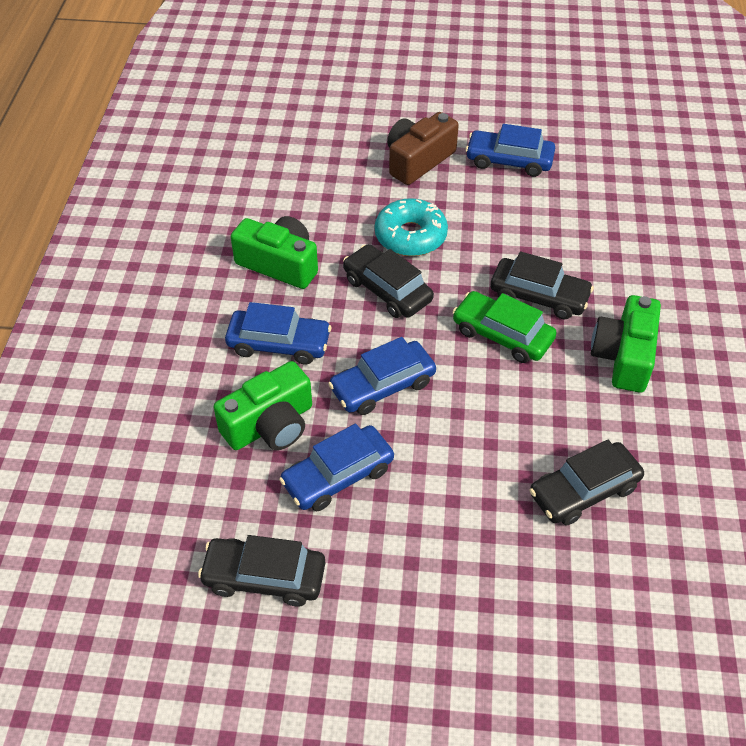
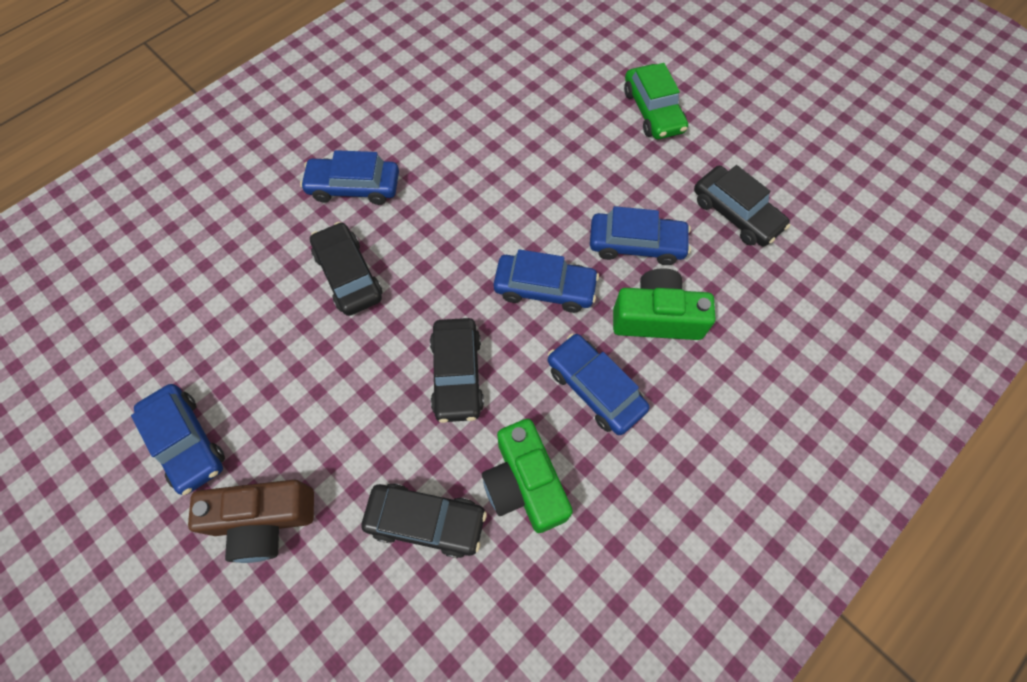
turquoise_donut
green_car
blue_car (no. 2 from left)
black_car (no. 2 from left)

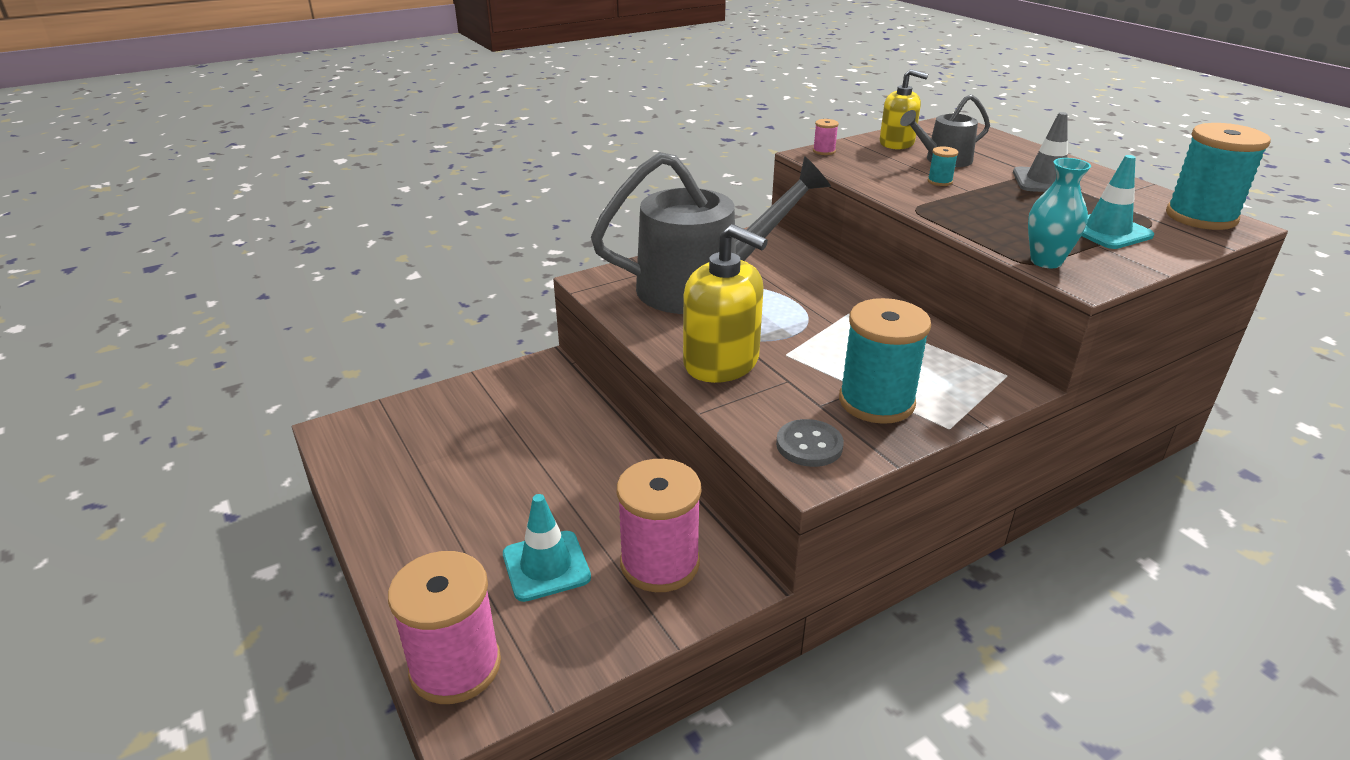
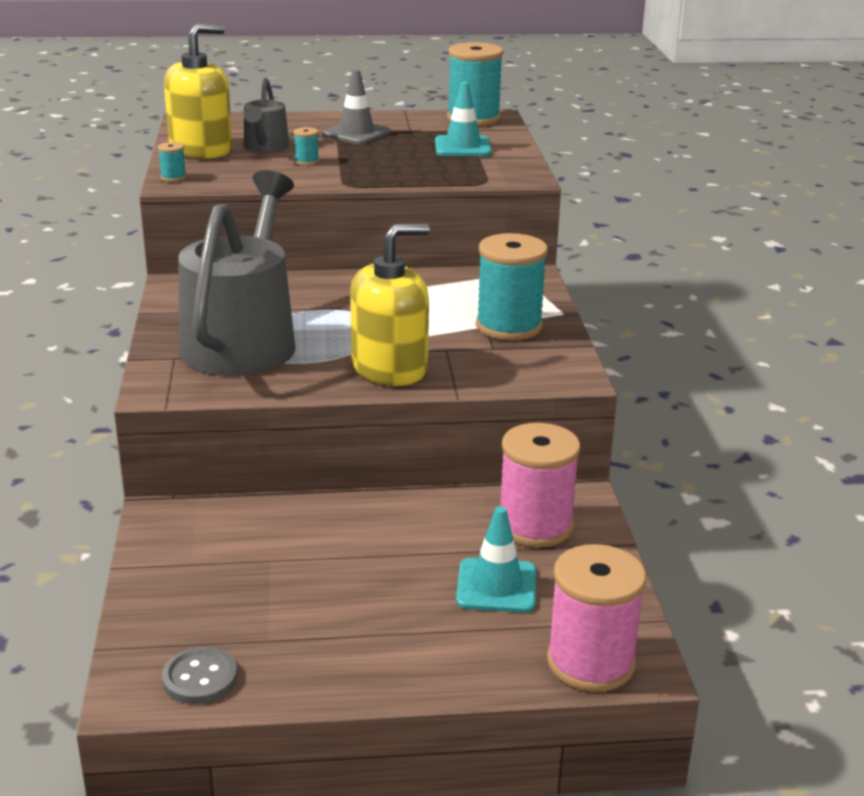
yellow_soap_dispenser (no. 1 from left)
turquoise_spool (no. 1 from left)
turquoise_vase
grey_button

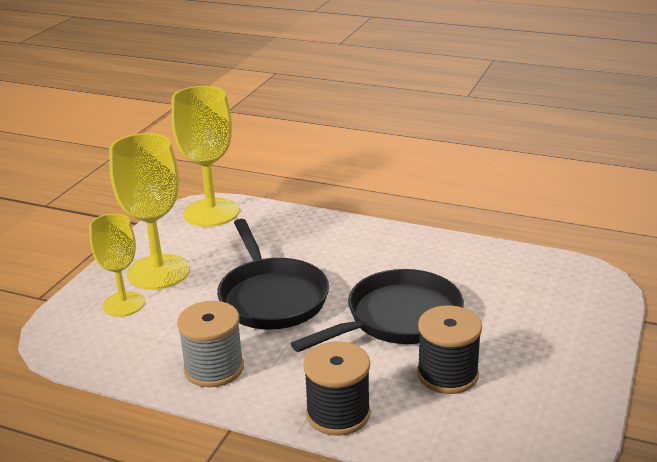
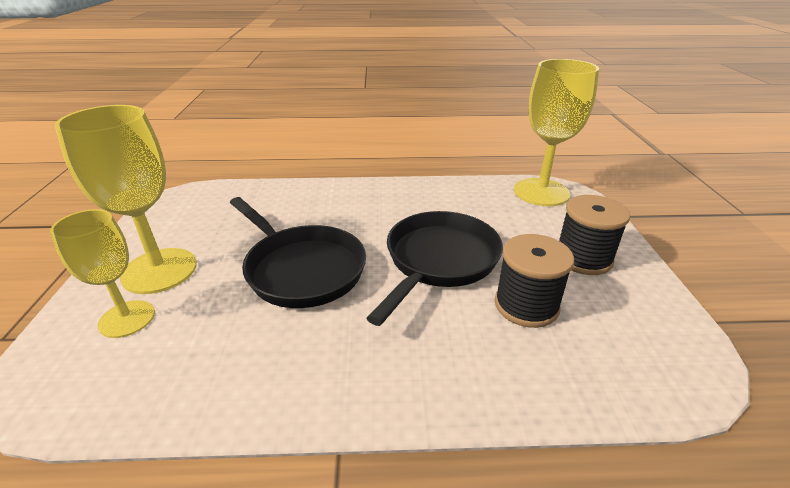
yellow_goblet (no. 3 from left)
grey_spool
black_spool (no. 2 from left)

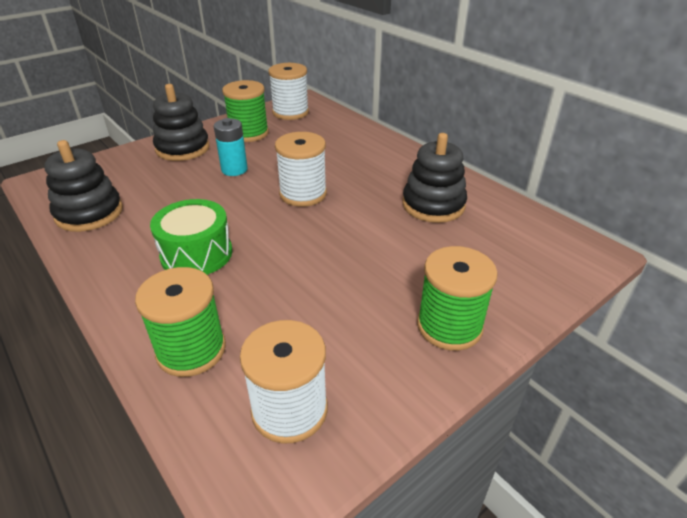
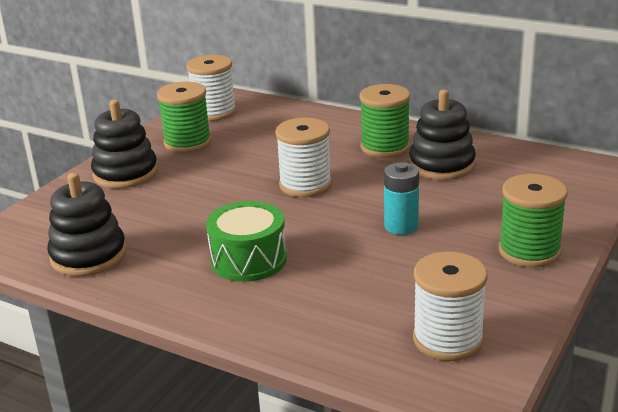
turquoise_battery
green_spool (no. 2 from left)

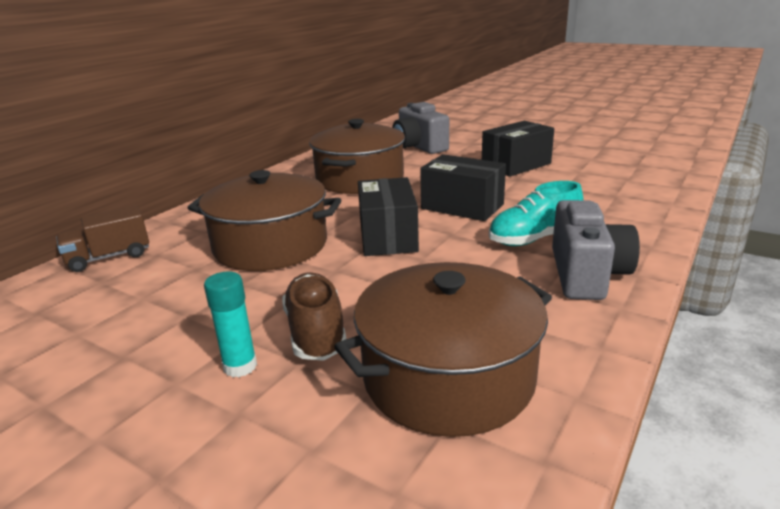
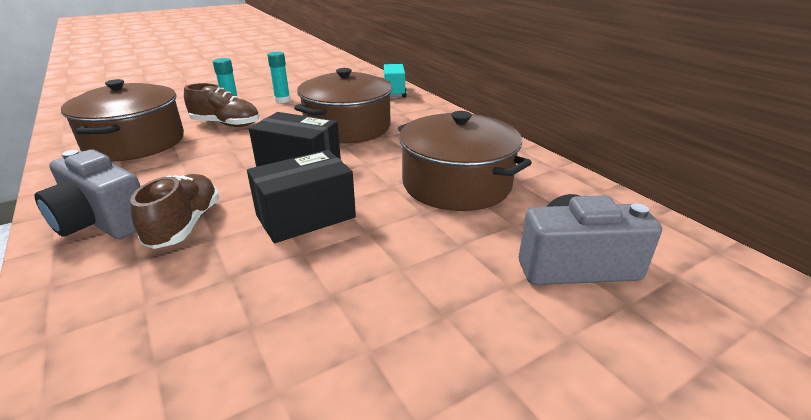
black_box (no. 3 from left in the first image)
brown_shoe (no. 1 from left)
turquoise_truck
turquoise_glue_stick (no. 2 from left)

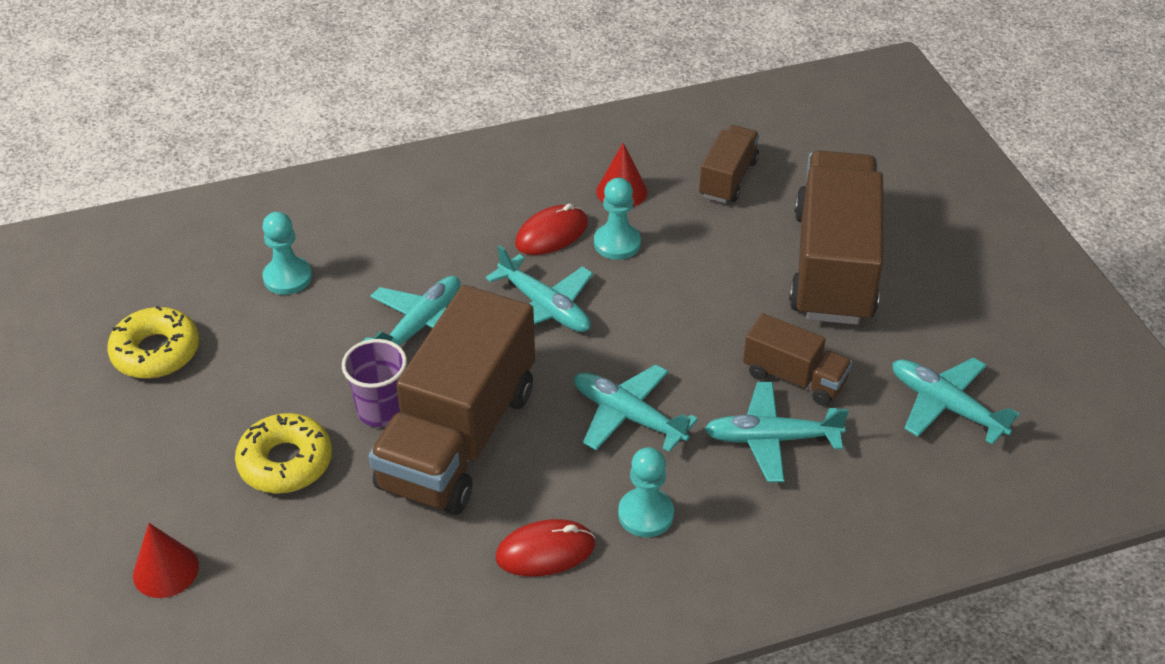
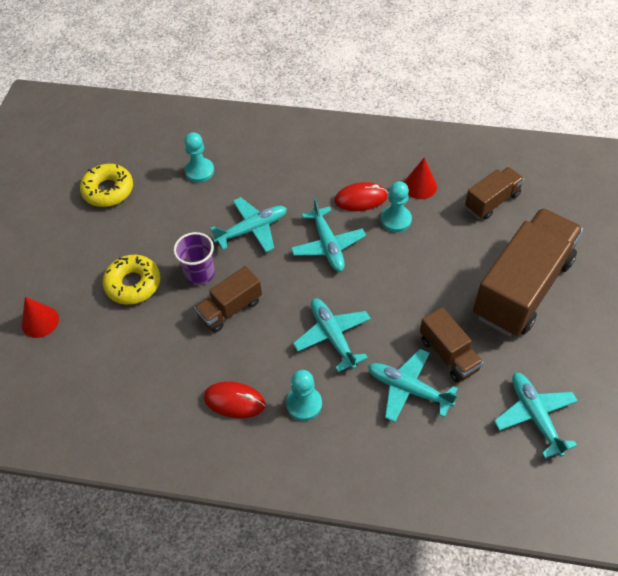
brown_truck (no. 1 from left)

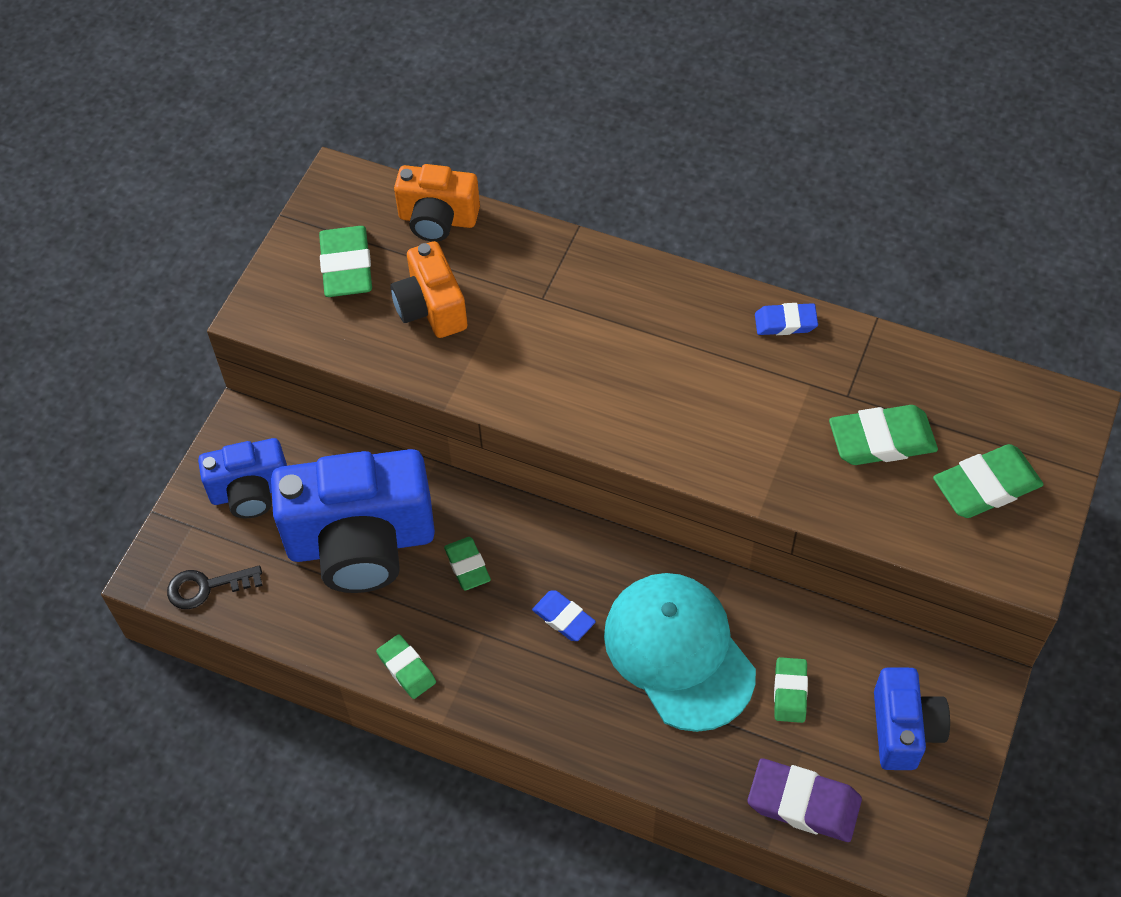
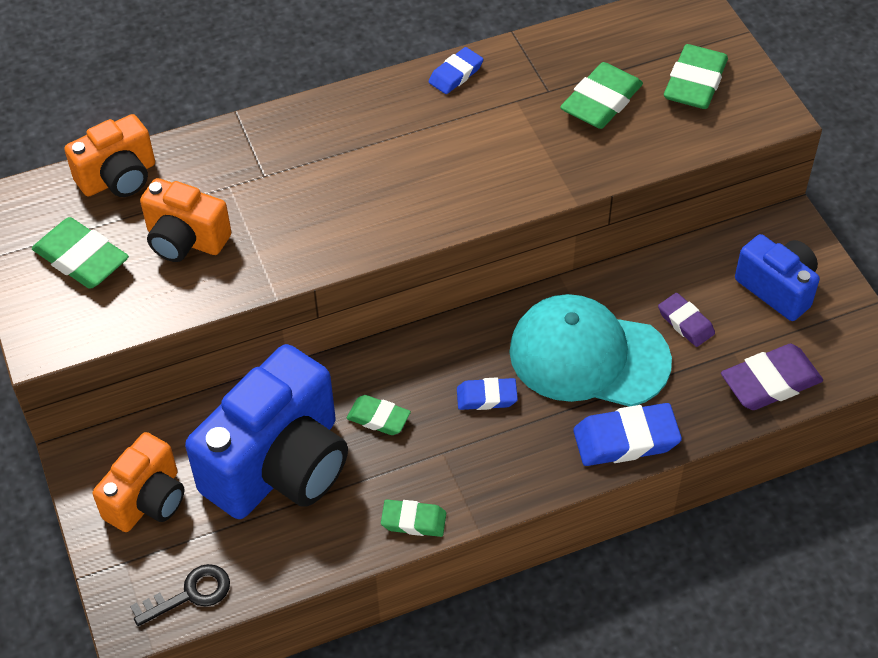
orange_camera (no. 2 from left)
black_key
purple_eraser (no. 1 from left)
blue_eraser (no. 3 from left)

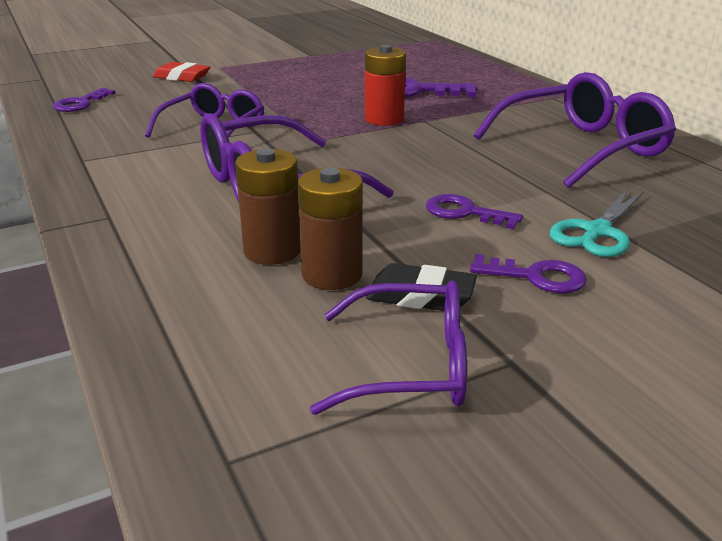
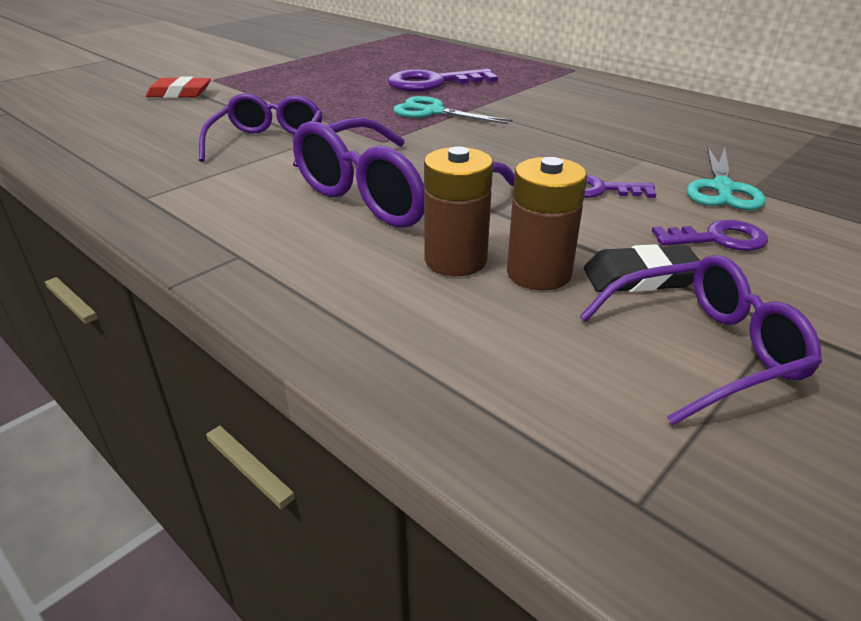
turquoise_scissors (no. 1 from left)
purple_glasses (no. 4 from left in the first image)
purple_key (no. 1 from left in the first image)

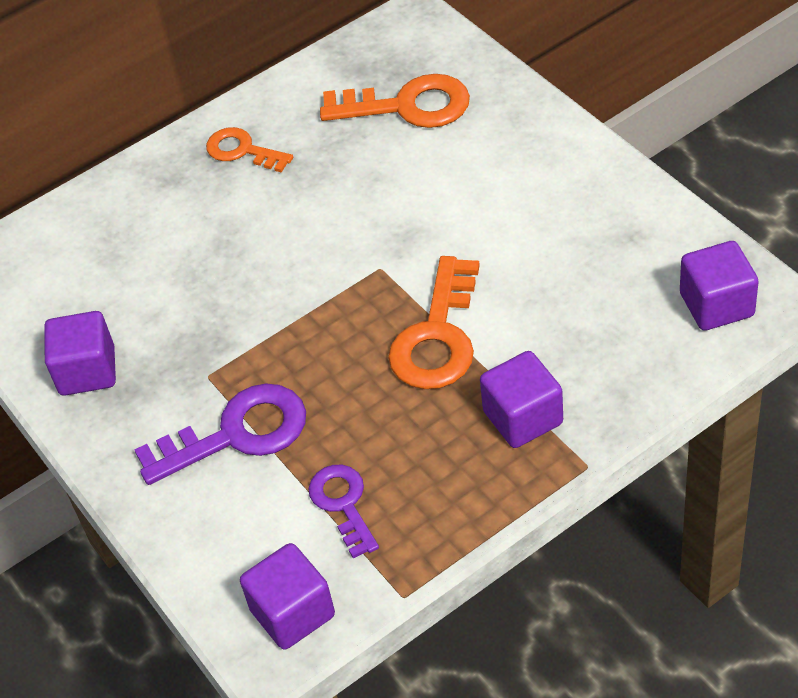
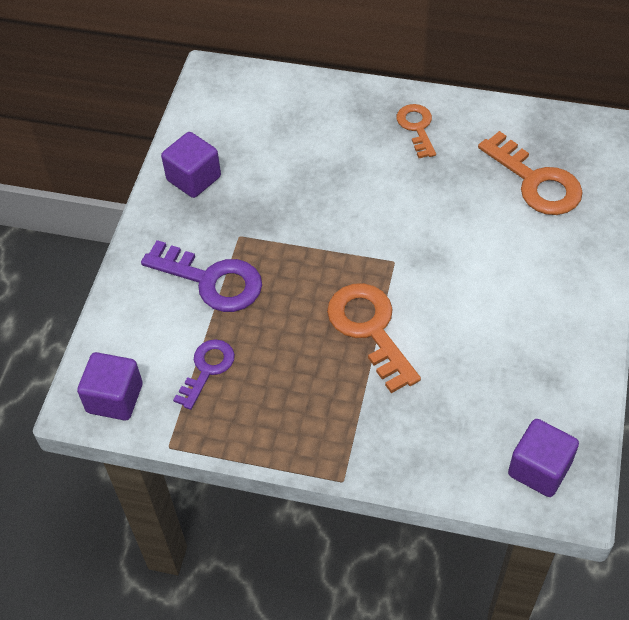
orange_key (no. 1 from left)
purple_cube (no. 3 from left in the first image)

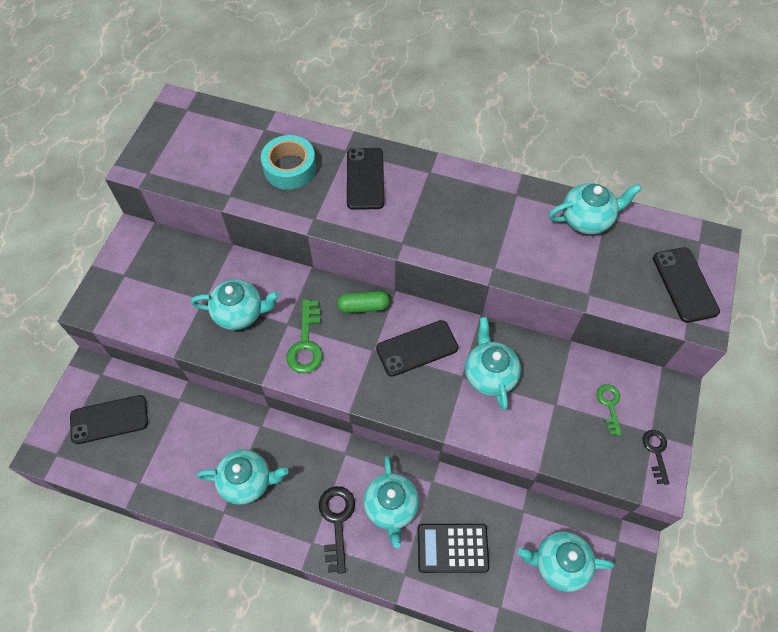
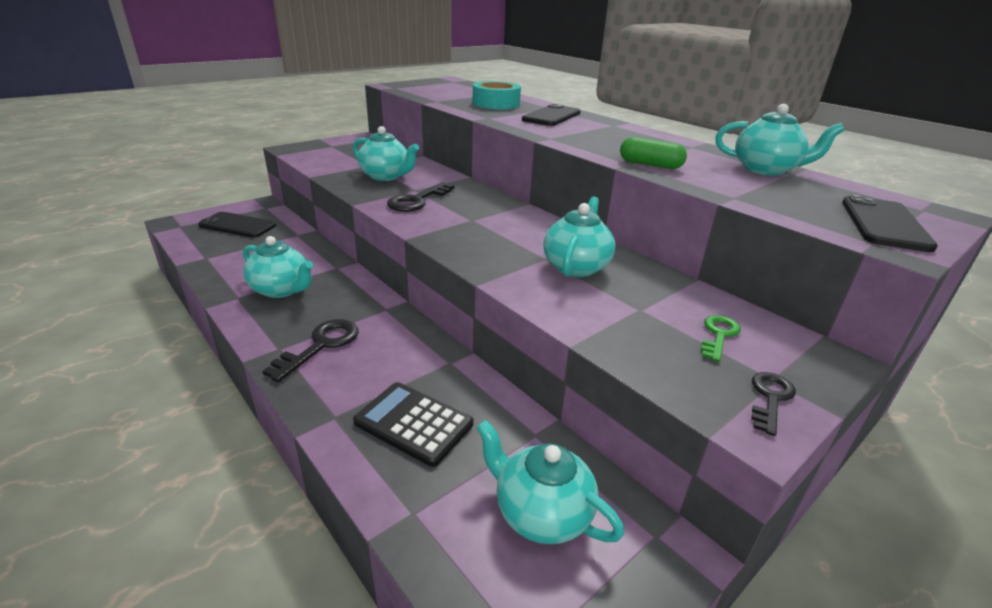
green_capsule
black_key (no. 2 from left)
black_phone (no. 3 from left in the first image)
turquoise_teapot (no. 3 from left in the first image)

